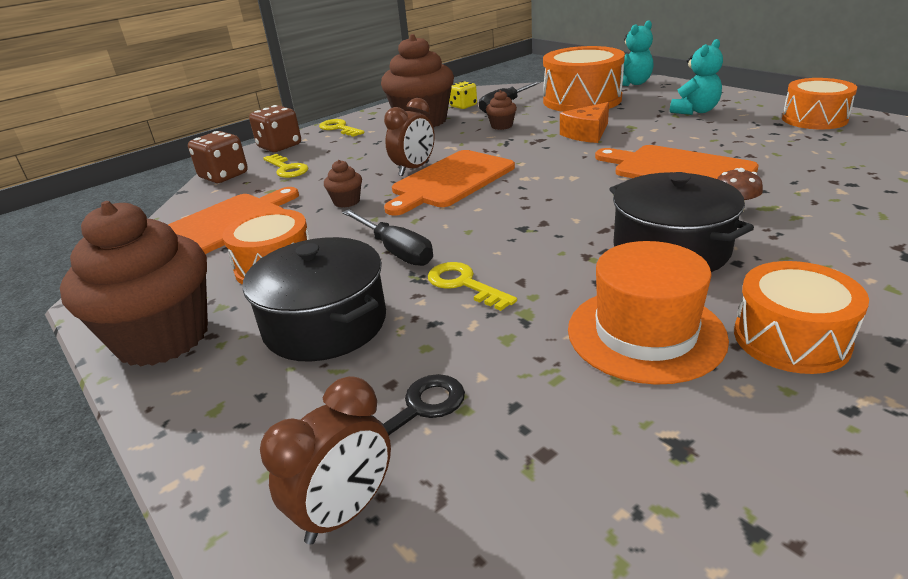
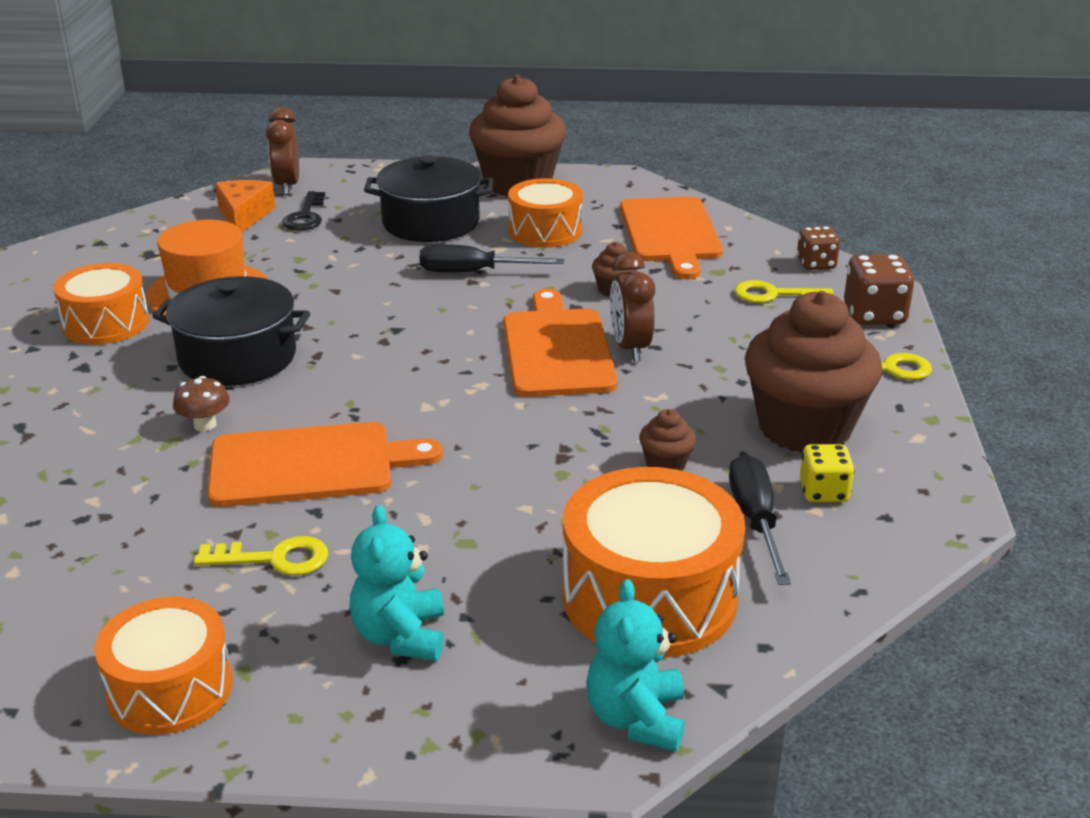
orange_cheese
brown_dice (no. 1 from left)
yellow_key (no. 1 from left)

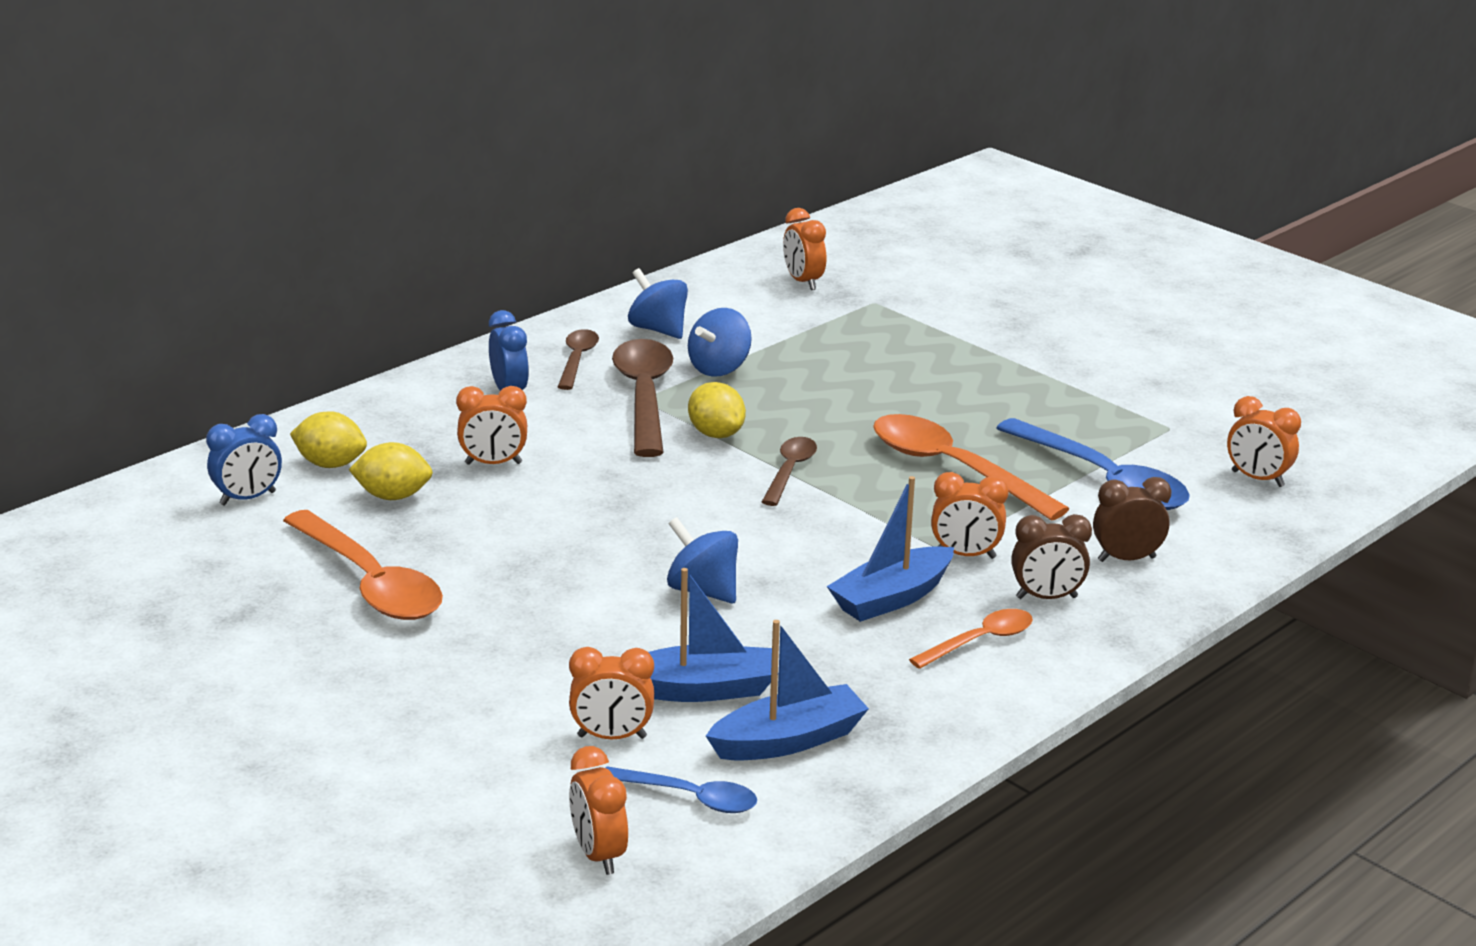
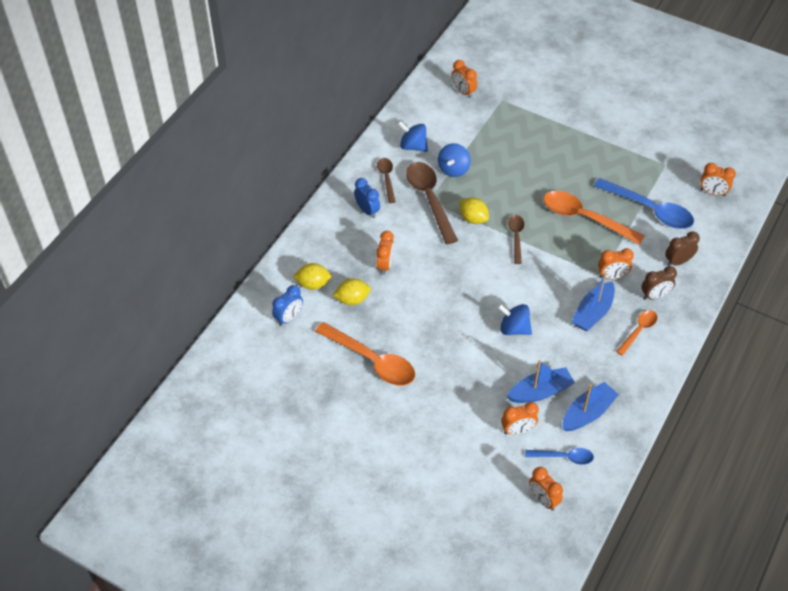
orange_clock (no. 1 from left)

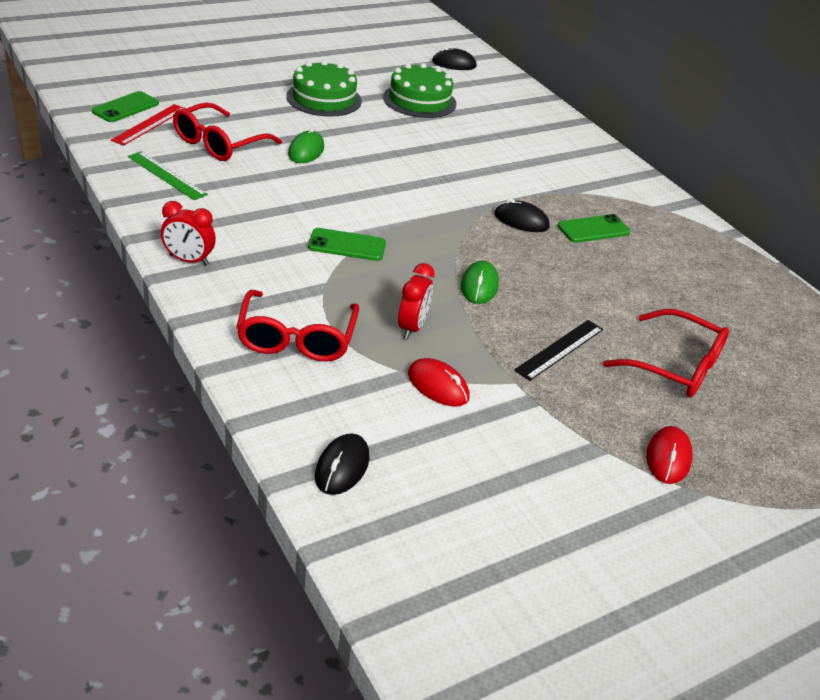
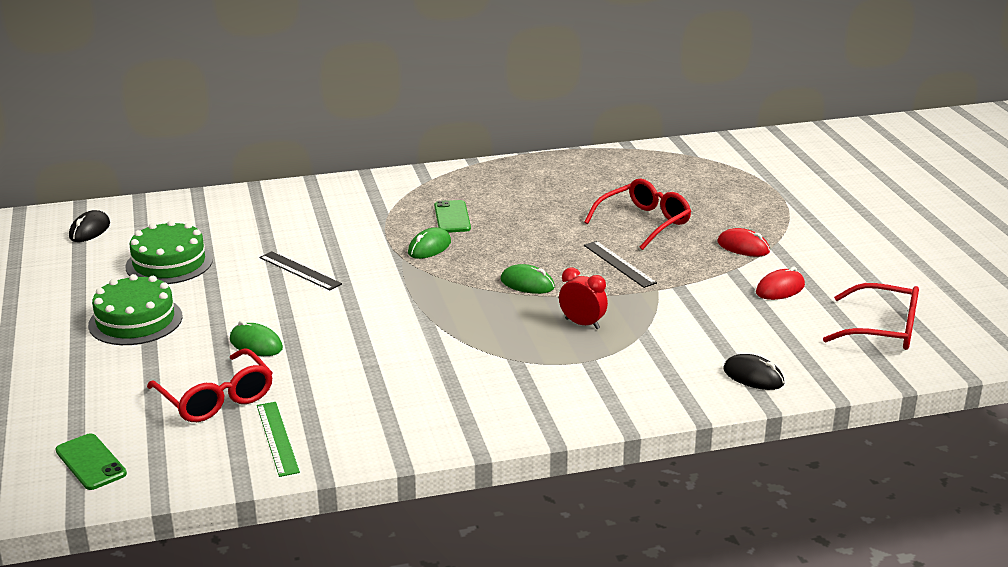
red_ruler
green_ruler
green_mouse (no. 2 from left)
red_clock (no. 1 from left in the first image)
green_phone (no. 2 from left in the first image)
red_glasses (no. 3 from left)
red_mouse (no. 2 from left)
black_ruler (no. 1 from left)

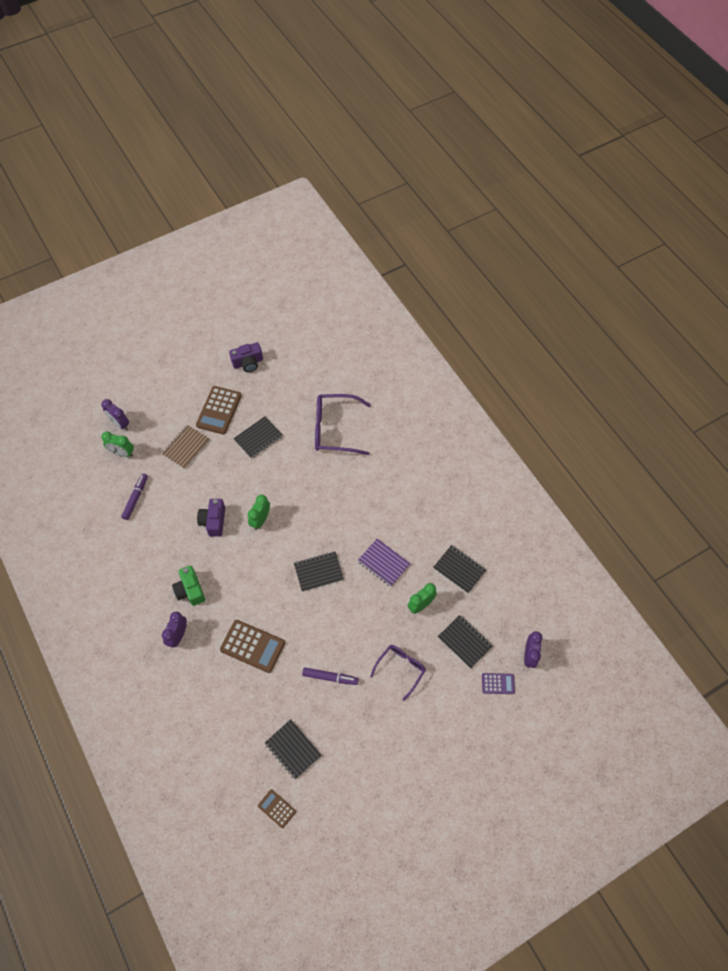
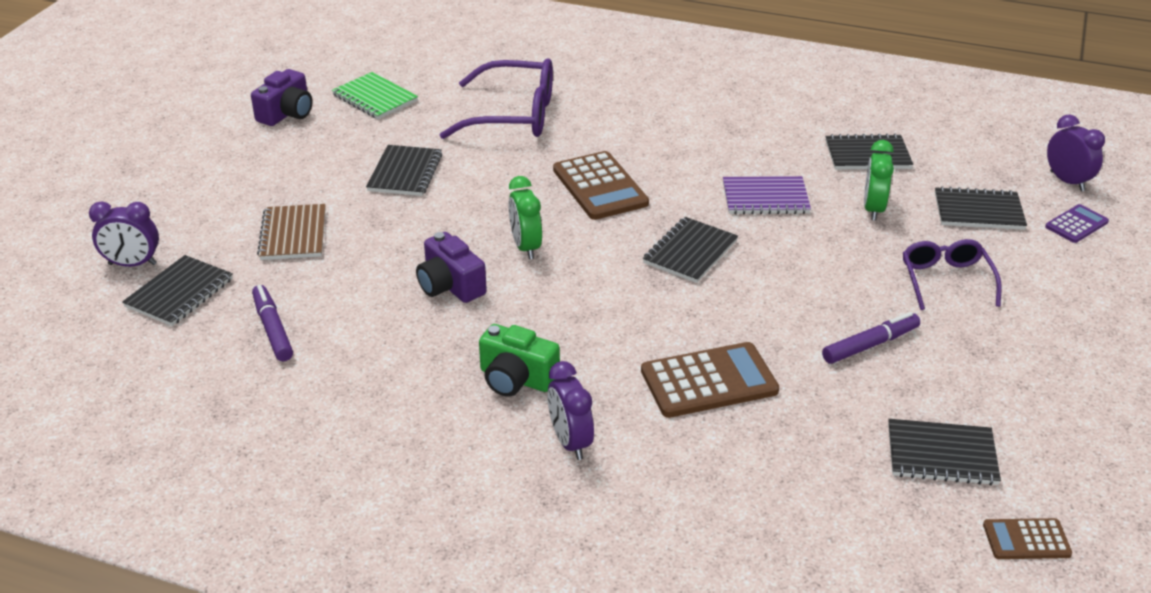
brown_calculator (no. 1 from left)
purple_glasses (no. 1 from left)
black_notebook (no. 1 from left)
green_notebook

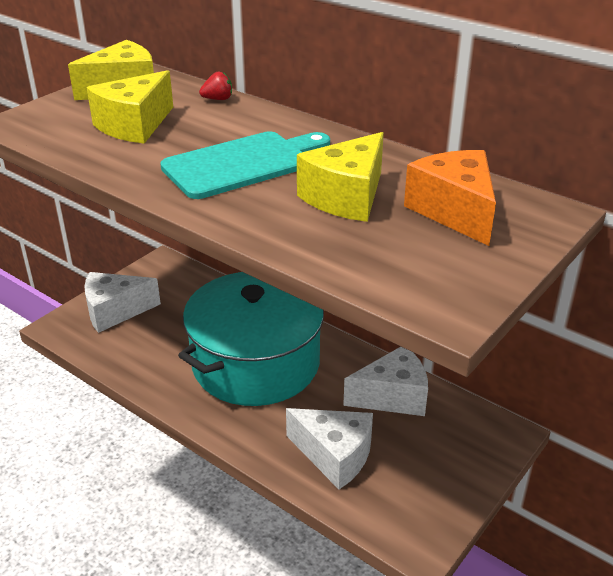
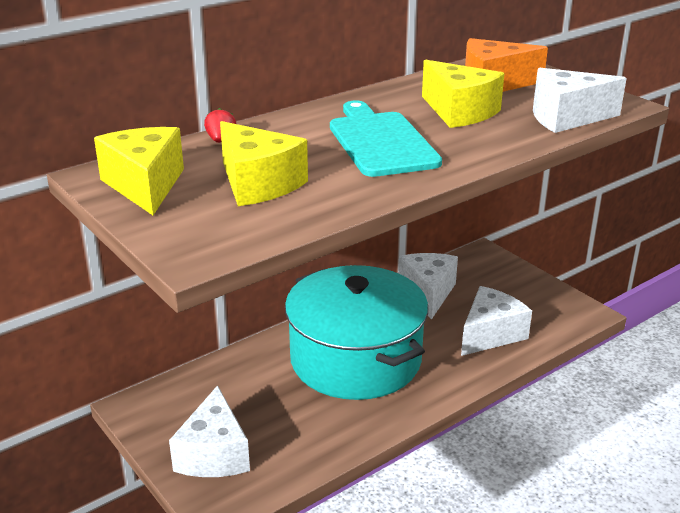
white_cheese (no. 4 from left)

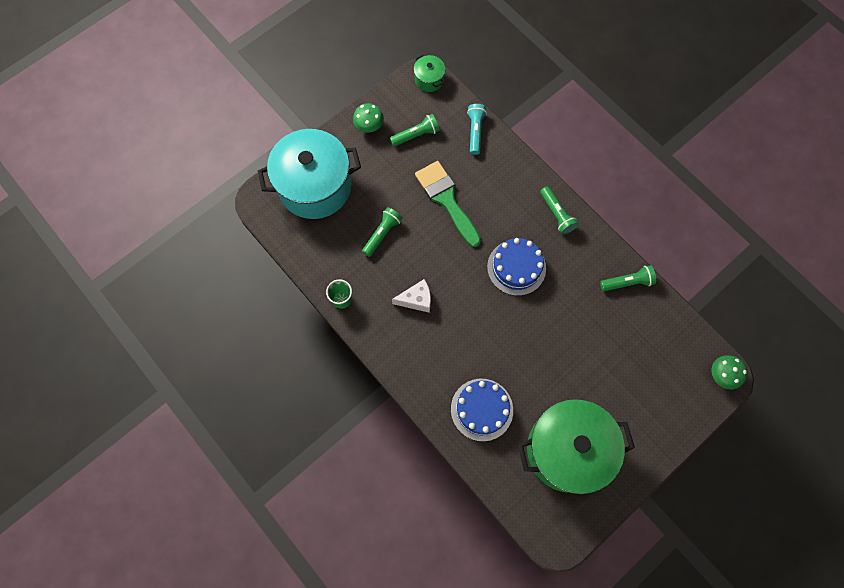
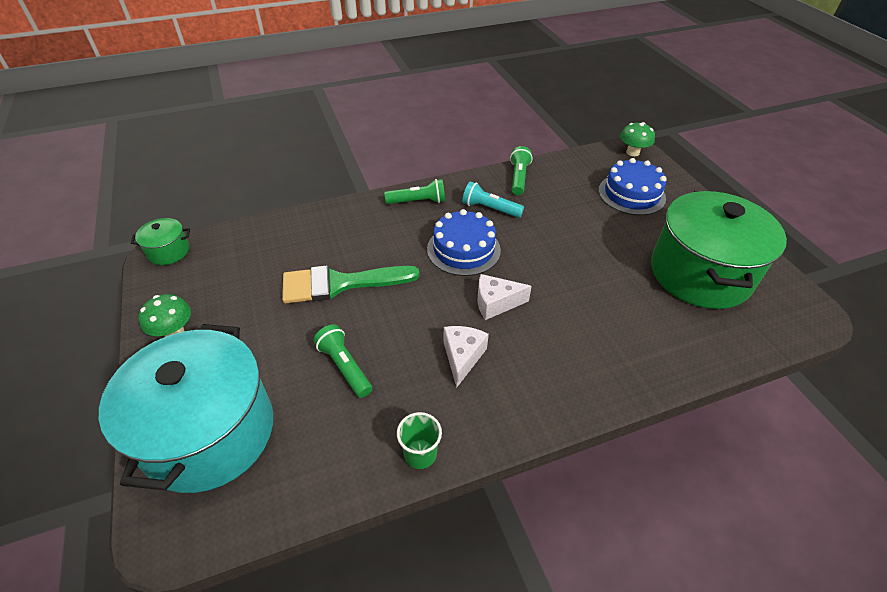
turquoise_flashlight
green_flashlight (no. 2 from left in the first image)
blue_cake (no. 2 from left)
white_cheese (no. 2 from left)

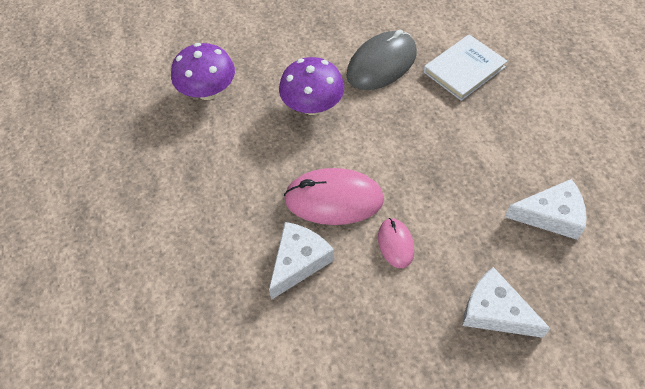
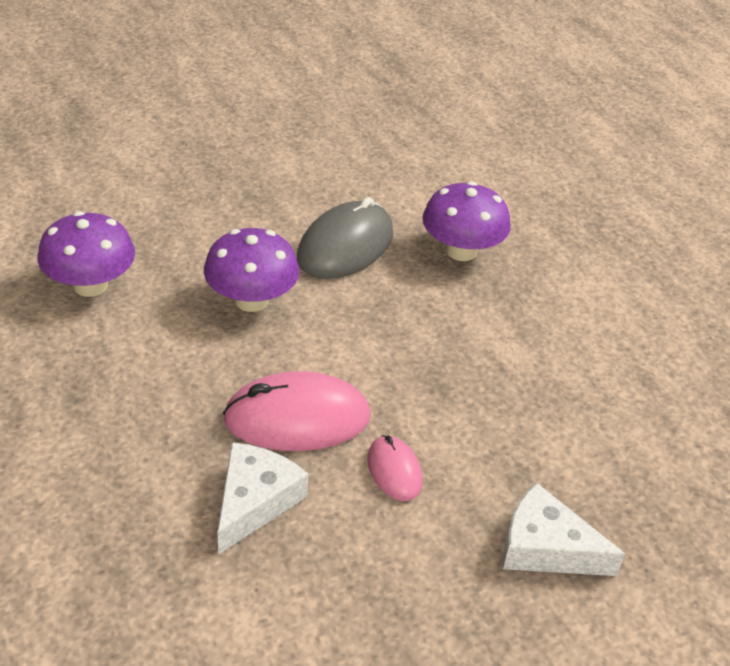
purple_mushroom (no. 3 from left)
white_cheese (no. 3 from left in the first image)

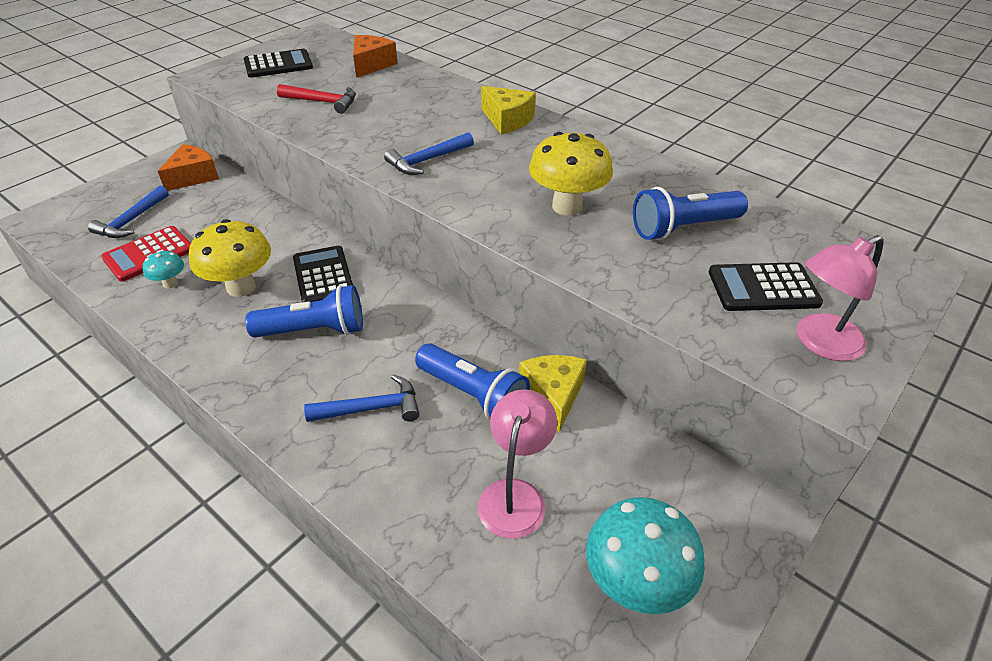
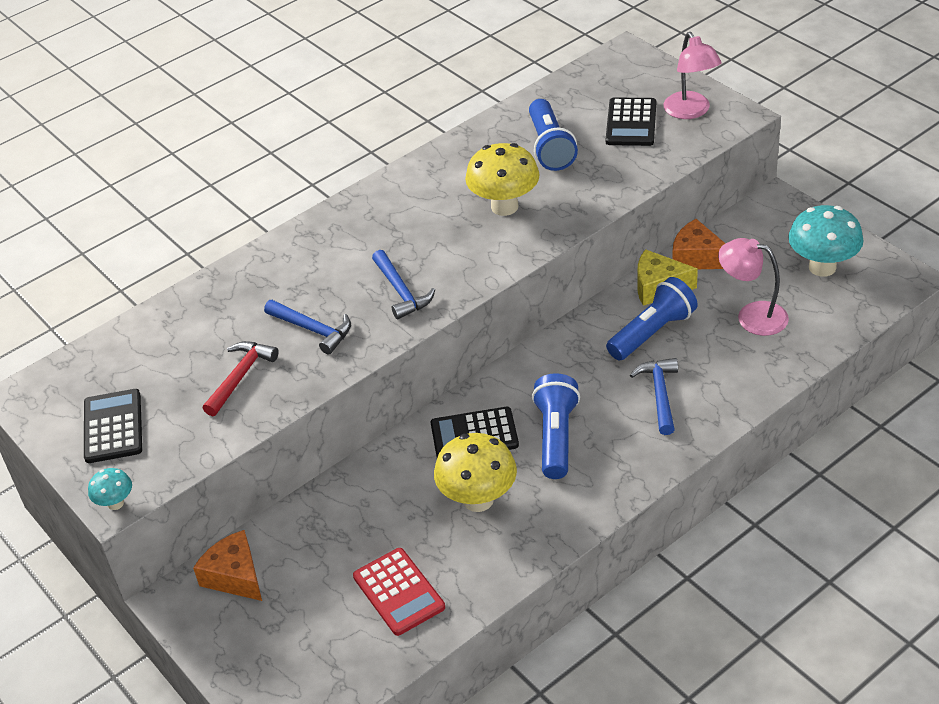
orange_cheese (no. 2 from left)
yellow_cheese (no. 1 from left in the first image)
blue_hammer (no. 1 from left)
turquoise_mushroom (no. 1 from left)

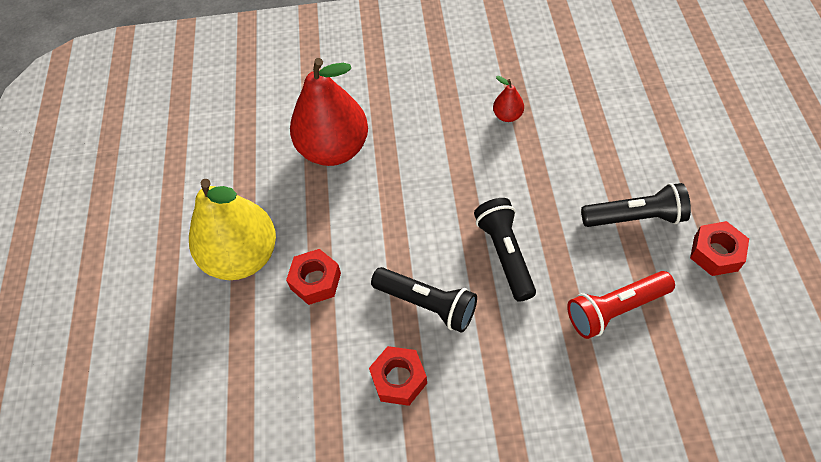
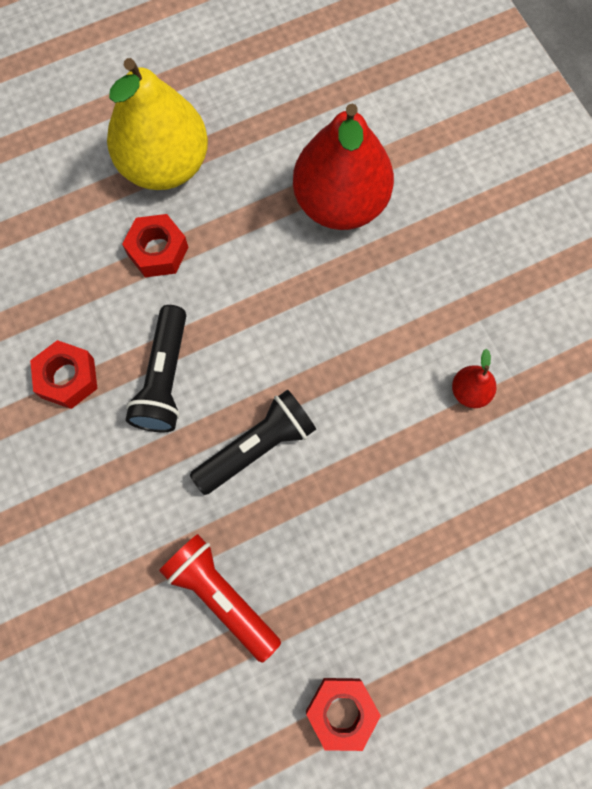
black_flashlight (no. 3 from left in the first image)

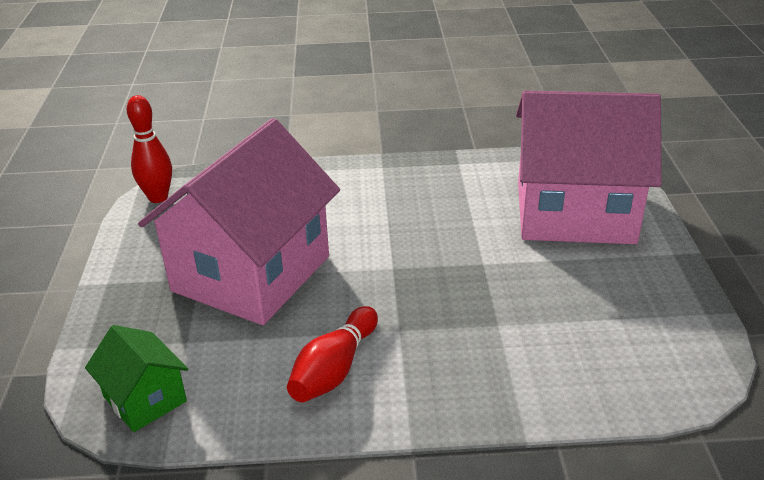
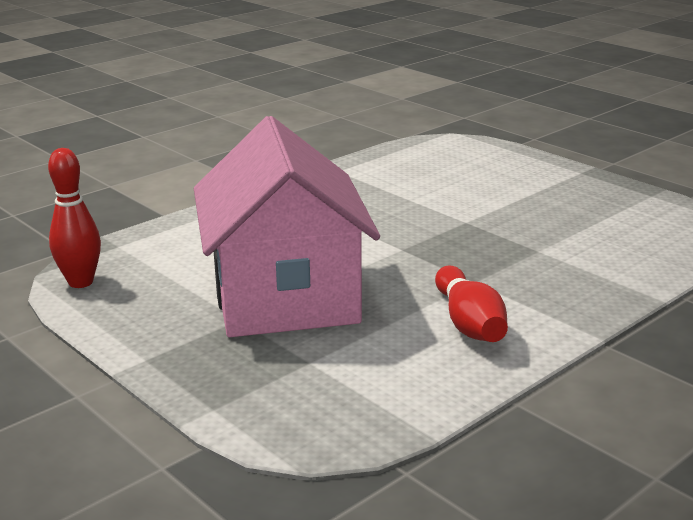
pink_house (no. 2 from left in the first image)
green_house

